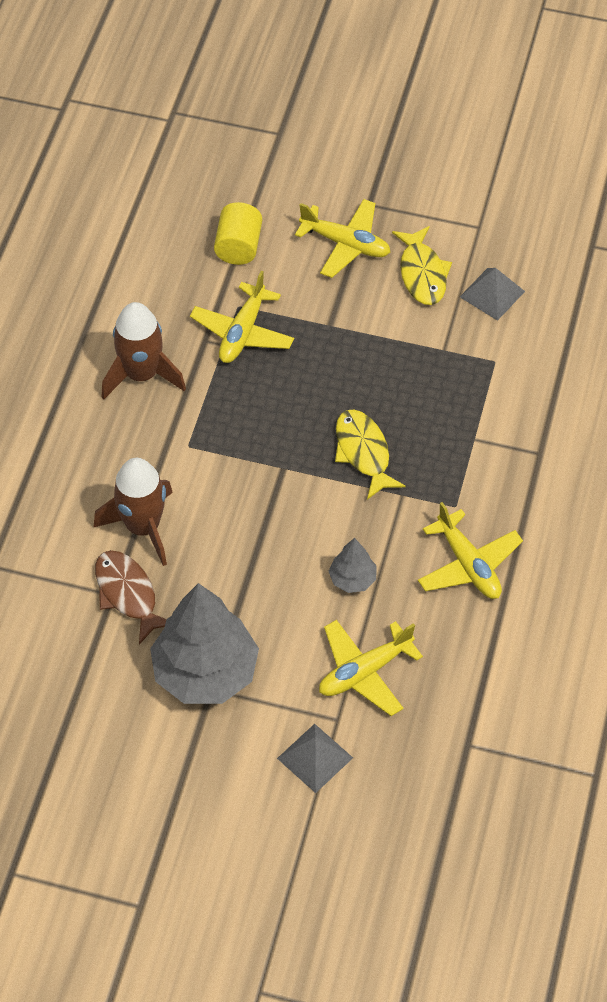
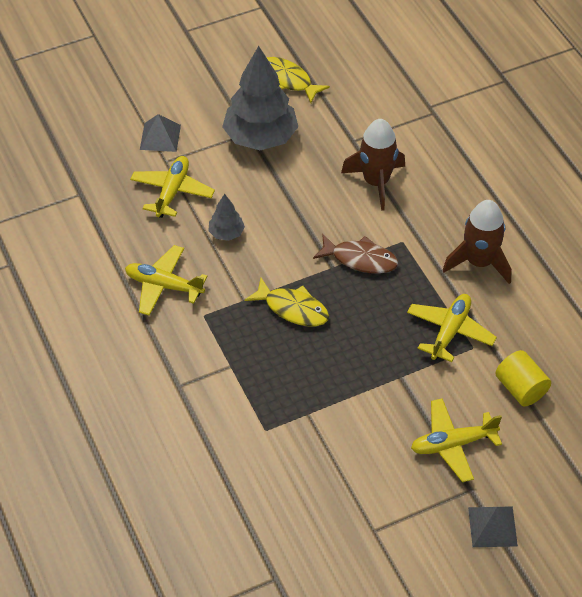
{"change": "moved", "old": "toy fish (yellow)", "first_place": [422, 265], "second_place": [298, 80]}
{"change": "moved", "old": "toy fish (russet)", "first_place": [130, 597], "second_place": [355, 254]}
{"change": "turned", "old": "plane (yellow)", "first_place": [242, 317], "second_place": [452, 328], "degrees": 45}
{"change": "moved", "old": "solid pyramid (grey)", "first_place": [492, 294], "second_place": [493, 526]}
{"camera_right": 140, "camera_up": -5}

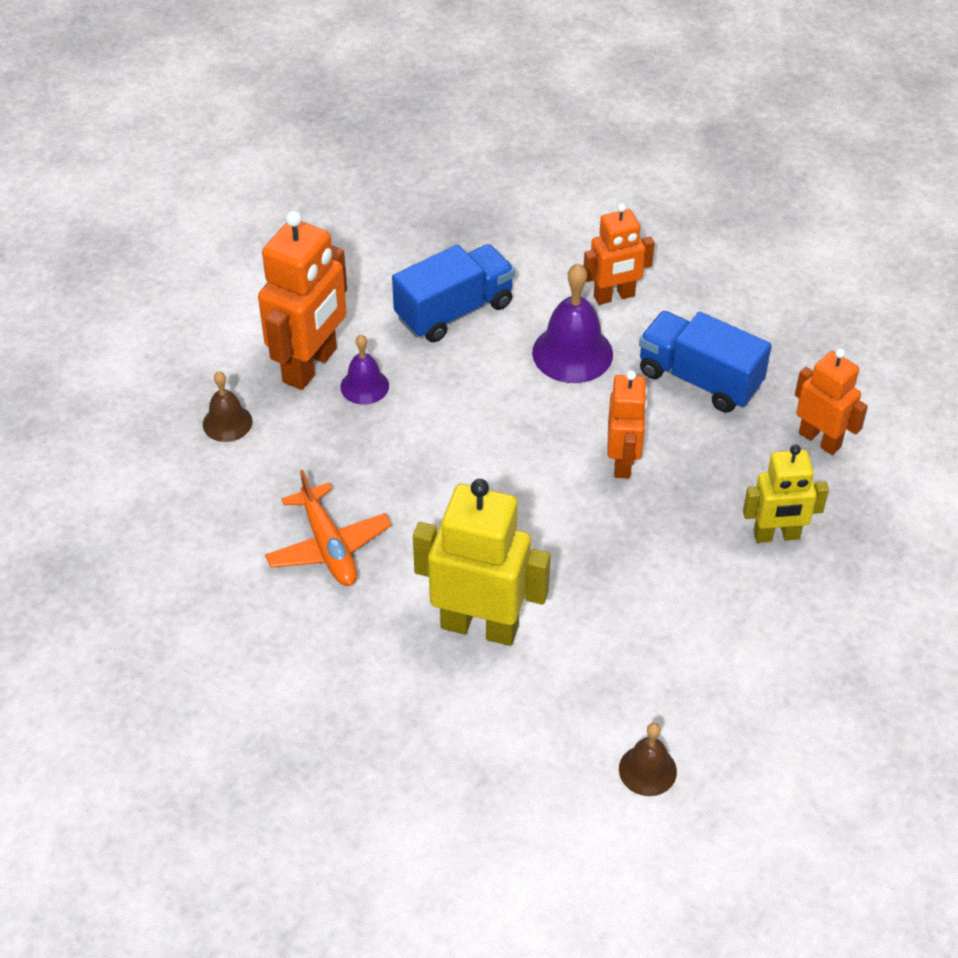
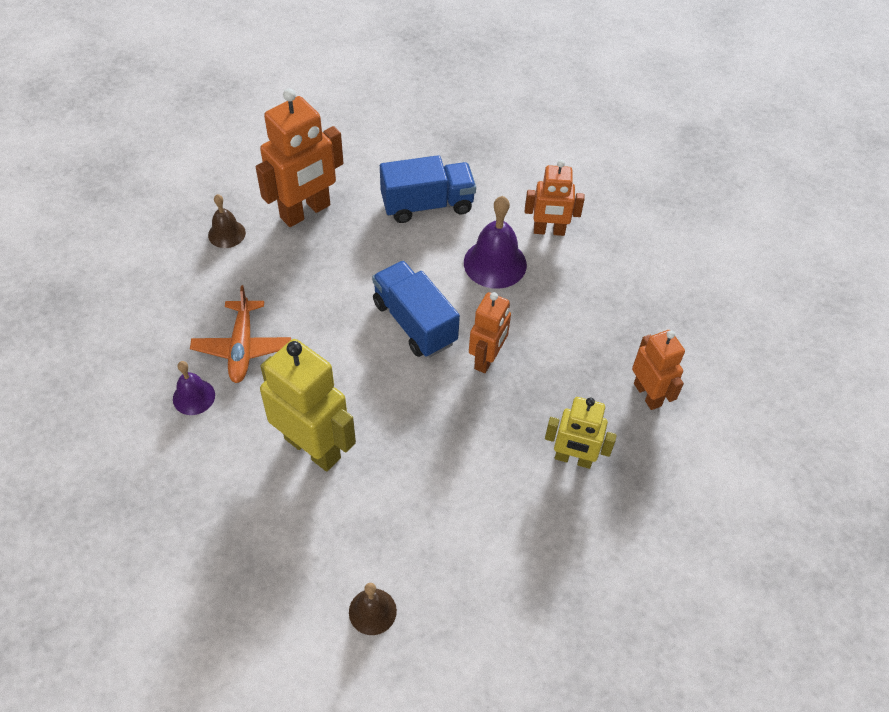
{"change": "moved", "old": "hand bell (purple)", "first_place": [364, 370], "second_place": [194, 388]}
{"change": "moved", "old": "lorry (royal blue)", "first_place": [705, 362], "second_place": [416, 309]}
{"camera_right": 20, "camera_up": 5}

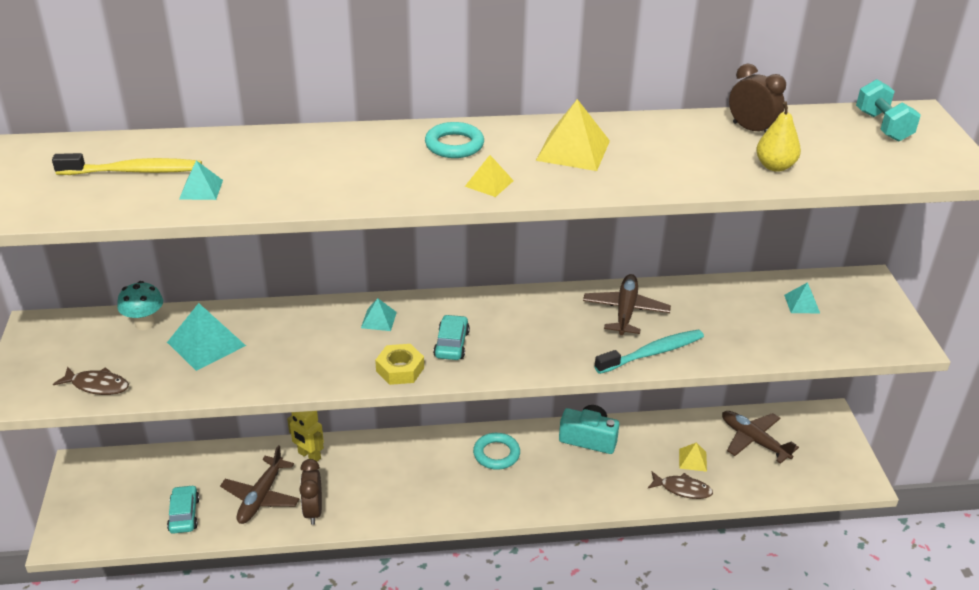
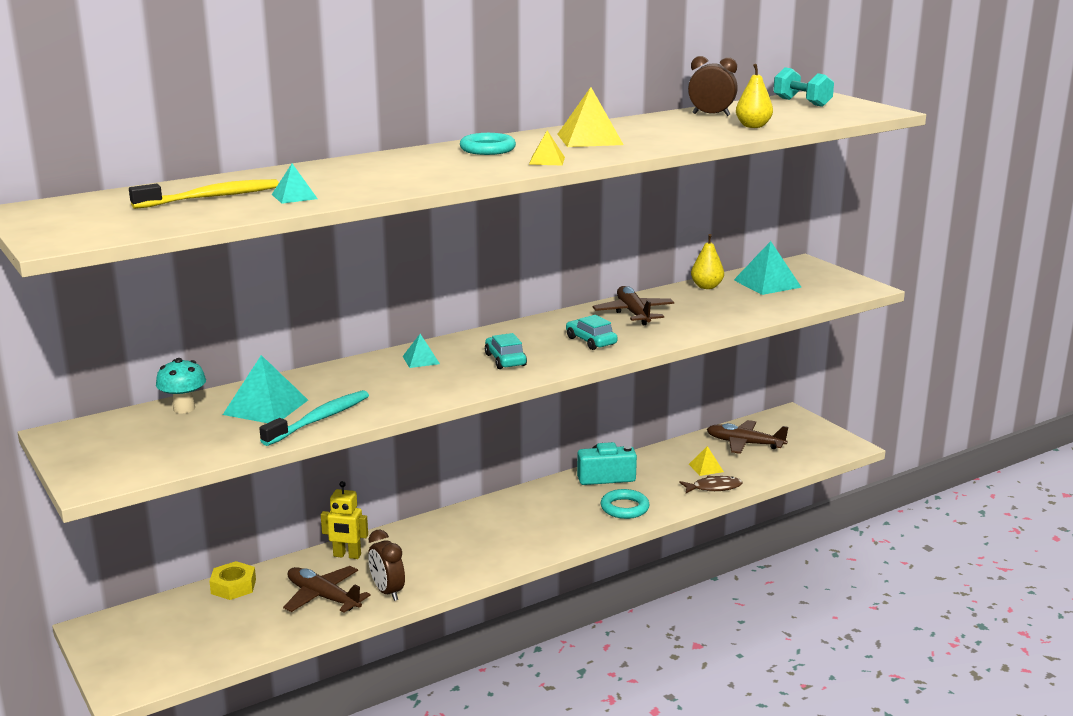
{"change": "moved", "old": "hexagon nut (yellow)", "first_place": [399, 364], "second_place": [232, 580]}
{"change": "moved", "old": "dental brush (turquoise)", "first_place": [649, 351], "second_place": [314, 418]}
{"change": "turned", "old": "plane (russet)", "first_place": [260, 484], "second_place": [327, 589], "degrees": 135}
{"change": "moved", "old": "toy car (turquoise)", "first_place": [183, 509], "second_place": [592, 332]}
{"change": "moved", "old": "torus (turquoise)", "first_place": [496, 451], "second_place": [625, 504]}
{"change": "added", "new": "toy pear (yellow)", "second_place": [707, 261]}
{"change": "resized", "old": "solid pyramid (turquoise)", "first_place": [802, 297], "second_place": [768, 268], "factor": 1.81}
{"change": "removed", "old": "toy fish (russet)", "first_place": [91, 381]}
{"camera_right": -25, "camera_up": -15}

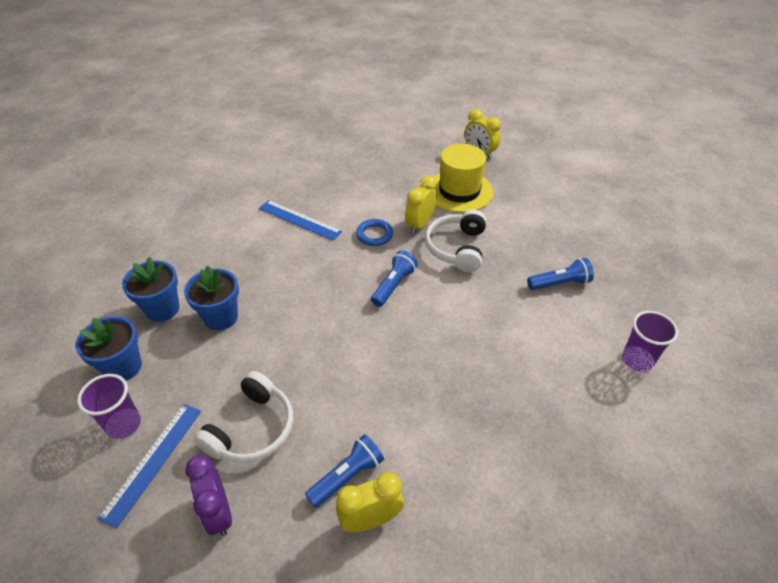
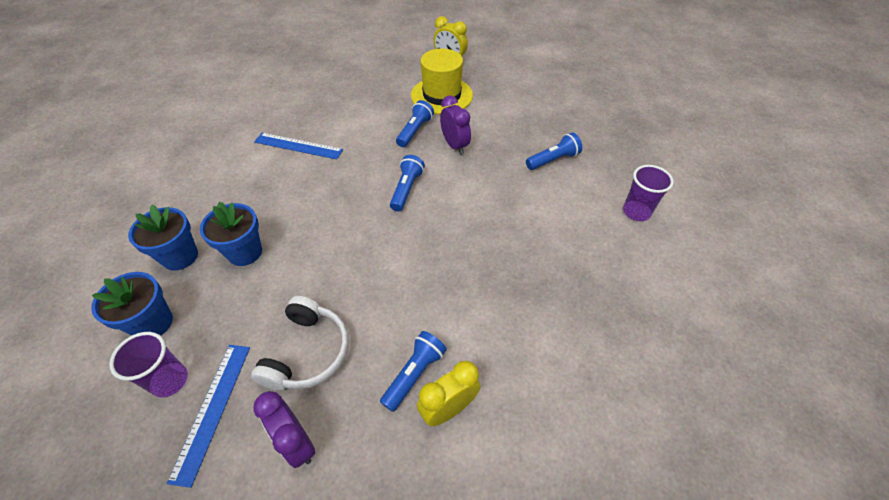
{"change": "replaced", "old": "alarm clock (yellow)", "new": "flashlight (royal blue)", "first_place": [421, 205], "second_place": [415, 123]}
{"change": "replaced", "old": "over-ear headphones (pure white)", "new": "alarm clock (purple)", "first_place": [455, 241], "second_place": [455, 125]}
{"change": "removed", "old": "torus (royal blue)", "first_place": [374, 232]}
{"camera_right": -15, "camera_up": 5}

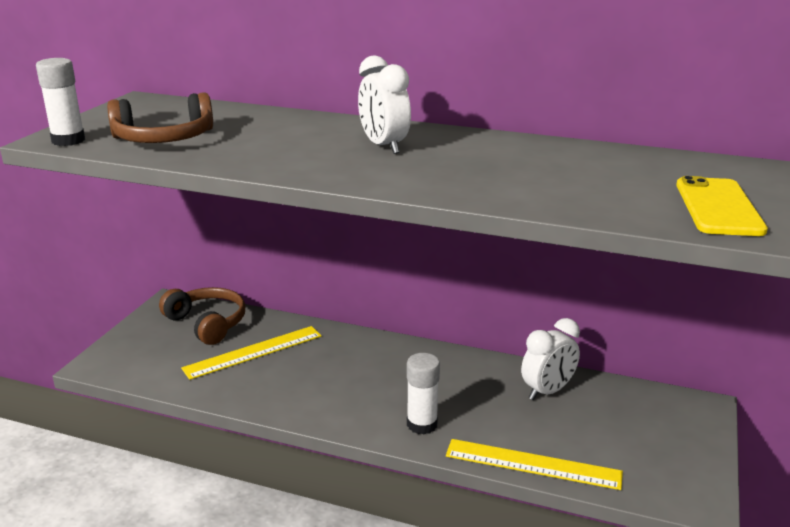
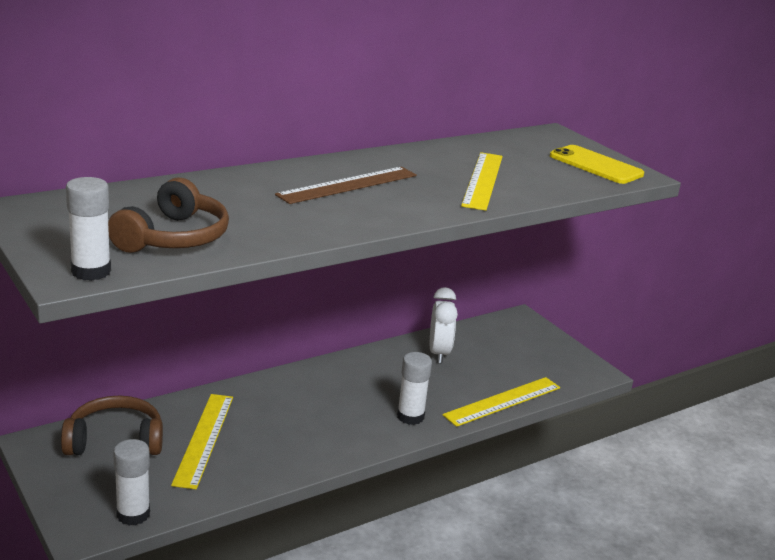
{"change": "added", "new": "glue stick (pure white)", "second_place": [131, 482]}
{"change": "replaced", "old": "alarm clock (pure white)", "new": "measuring stick (russet)", "first_place": [384, 104], "second_place": [346, 185]}
{"change": "added", "new": "measuring stick (yellow)", "second_place": [482, 181]}
{"camera_right": -55, "camera_up": 0}

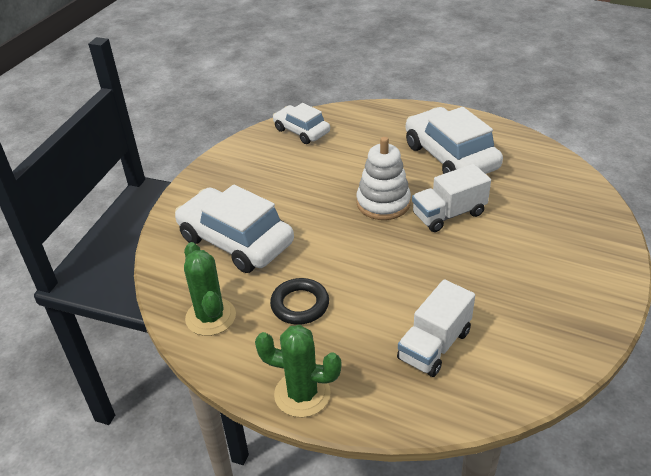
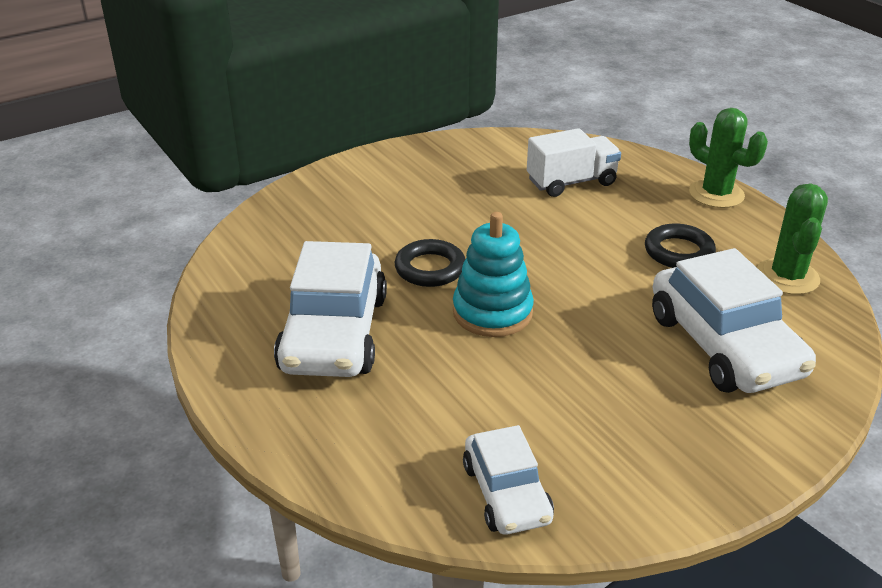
{"change": "replaced", "old": "lorry (pure white)", "new": "torus (black)", "first_place": [451, 198], "second_place": [430, 263]}
{"change": "recoloured", "old": "stacking toy (pure white)", "new": "stacking toy (turquoise)", "first_place": [384, 178], "second_place": [493, 274]}
{"camera_right": -150, "camera_up": -5}

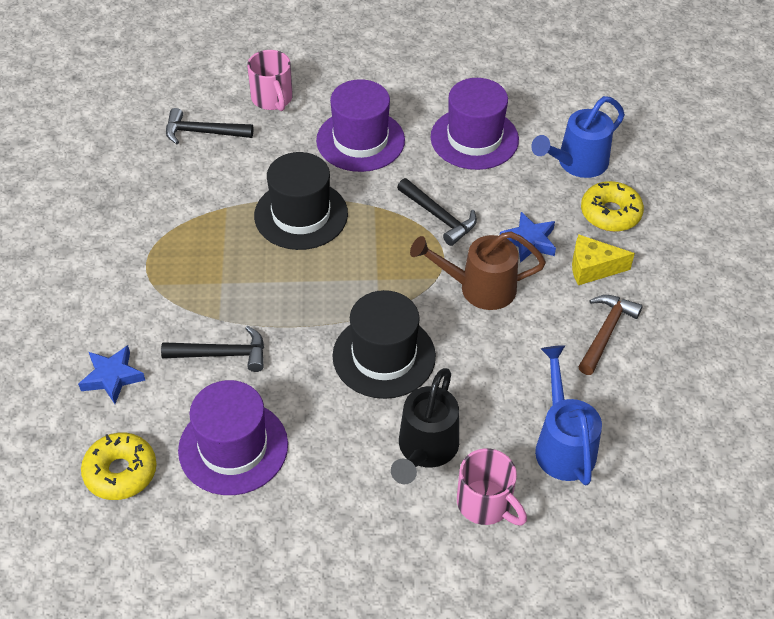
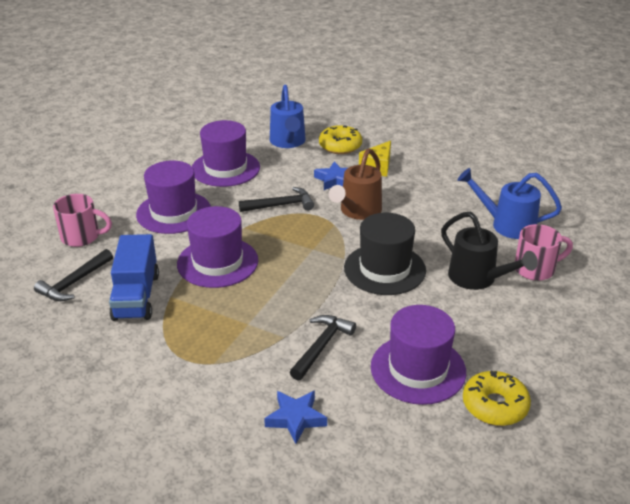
{"change": "added", "new": "lorry (royal blue)", "second_place": [134, 277]}
{"change": "recoloured", "old": "top hat (black)", "new": "top hat (purple)", "first_place": [301, 201], "second_place": [217, 247]}
{"change": "moved", "old": "donut (yellow)", "first_place": [118, 466], "second_place": [497, 398]}
{"change": "removed", "old": "claw hammer (russet)", "first_place": [610, 335]}
{"camera_right": -60, "camera_up": -15}

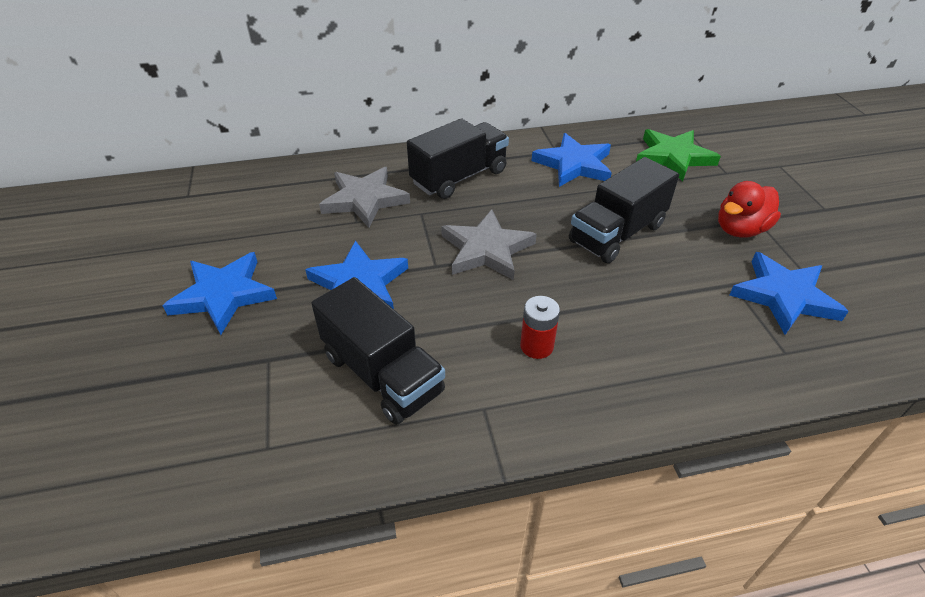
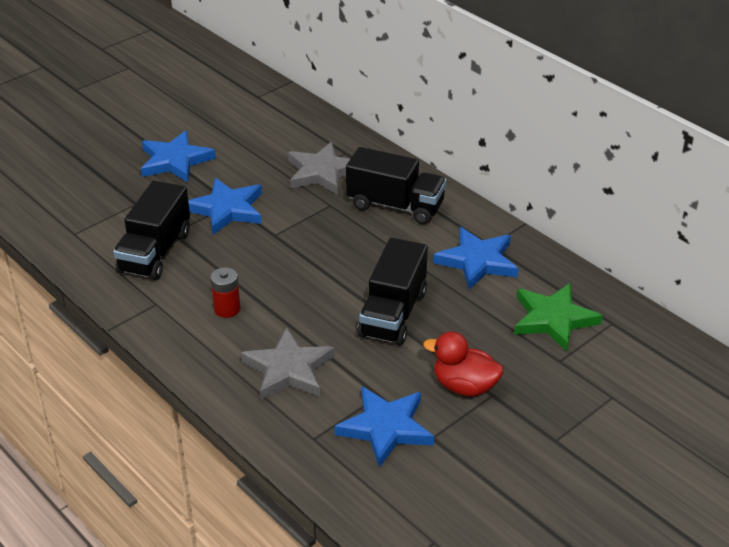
{"change": "moved", "old": "star shape (grey)", "first_place": [489, 245], "second_place": [288, 363]}
{"change": "turned", "old": "lorry (black)", "first_place": [624, 210], "second_place": [392, 292], "degrees": -90}
{"camera_right": 60, "camera_up": -5}

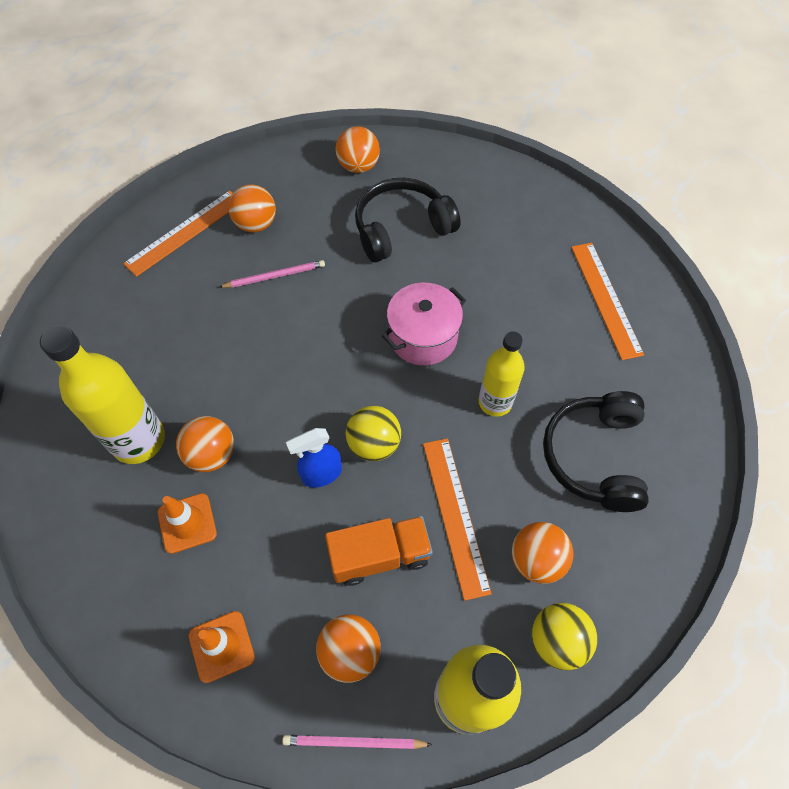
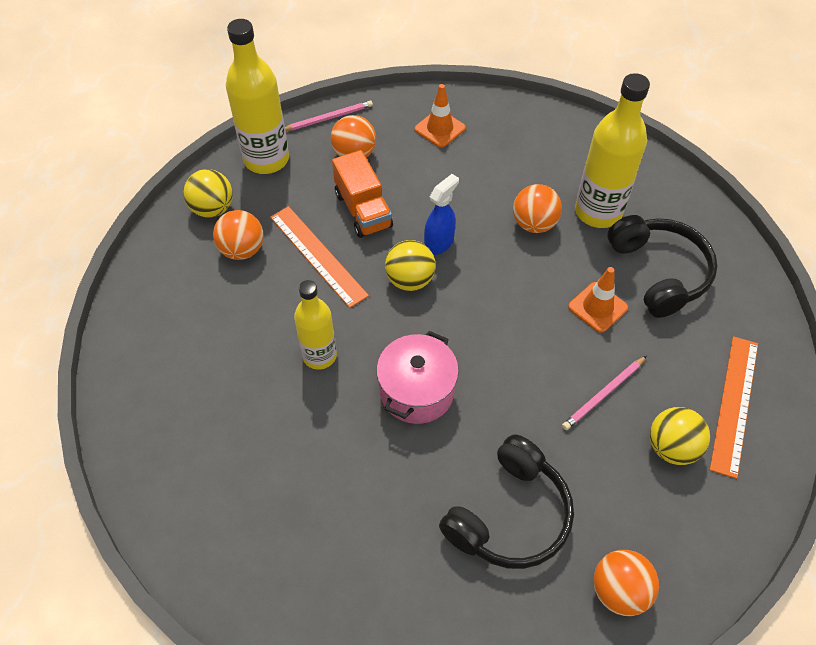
{"change": "turned", "old": "lorry (orange)", "first_place": [379, 551], "second_place": [362, 194], "degrees": -75}
{"change": "moved", "old": "safety cone (orange)", "first_place": [187, 523], "second_place": [598, 300]}
{"change": "moved", "old": "over-ear headphones (black)", "first_place": [596, 451], "second_place": [663, 266]}
{"change": "recoloured", "old": "play ball (orange)", "new": "play ball (yellow)", "first_place": [252, 208], "second_place": [680, 436]}
{"change": "removed", "old": "measuring stick (orange)", "first_place": [607, 301]}
{"camera_right": 155, "camera_up": -5}

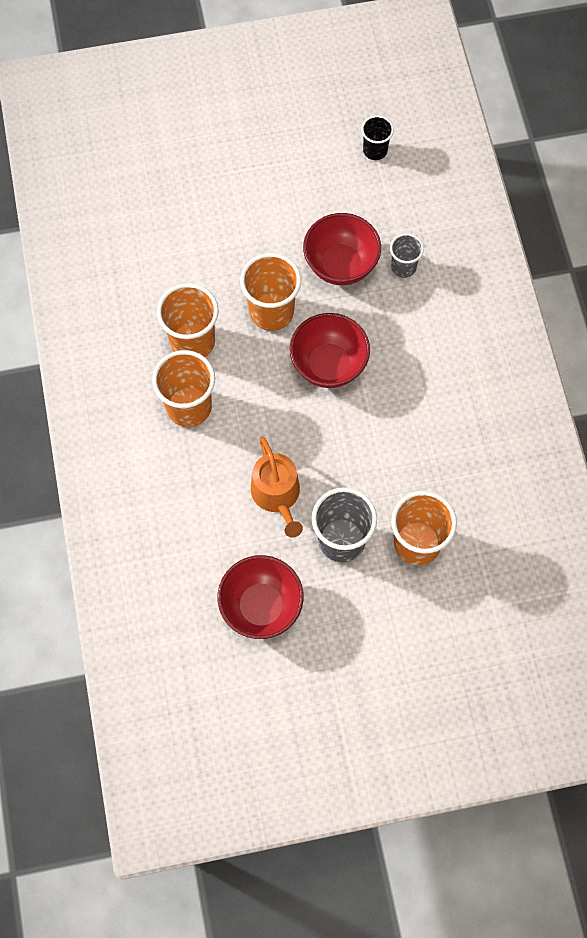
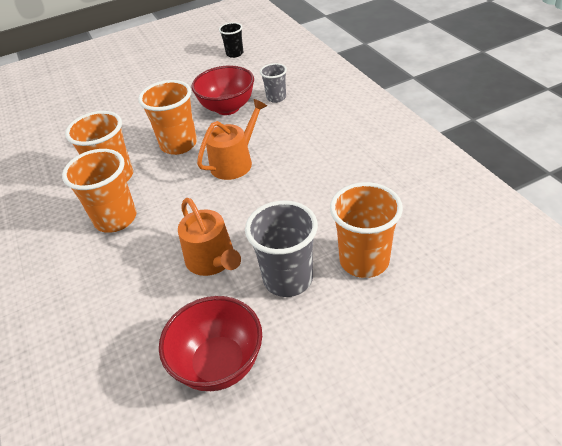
{"change": "replaced", "old": "bowl (crimson)", "new": "watering can (orange)", "first_place": [330, 350], "second_place": [232, 139]}
{"camera_right": -10, "camera_up": -25}

